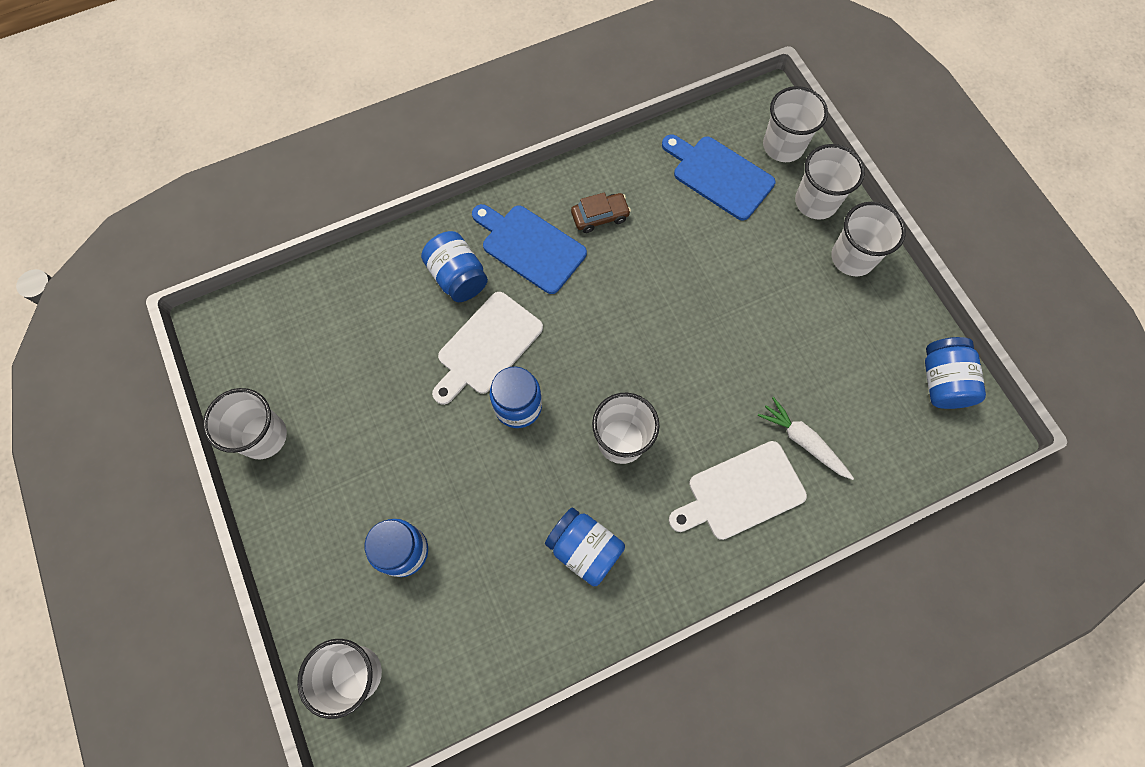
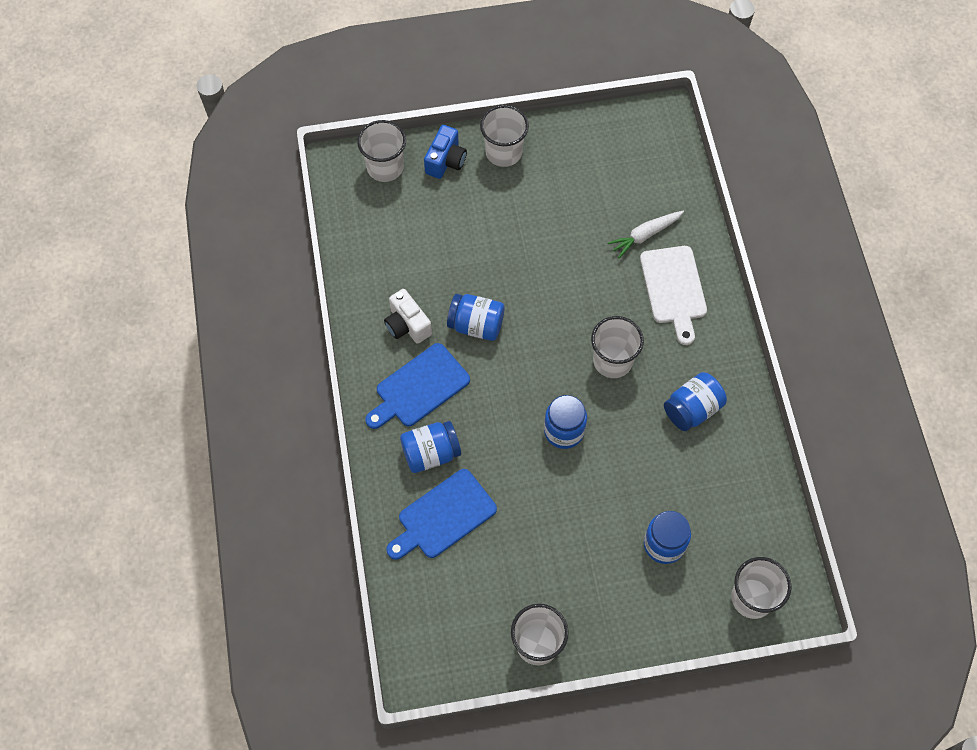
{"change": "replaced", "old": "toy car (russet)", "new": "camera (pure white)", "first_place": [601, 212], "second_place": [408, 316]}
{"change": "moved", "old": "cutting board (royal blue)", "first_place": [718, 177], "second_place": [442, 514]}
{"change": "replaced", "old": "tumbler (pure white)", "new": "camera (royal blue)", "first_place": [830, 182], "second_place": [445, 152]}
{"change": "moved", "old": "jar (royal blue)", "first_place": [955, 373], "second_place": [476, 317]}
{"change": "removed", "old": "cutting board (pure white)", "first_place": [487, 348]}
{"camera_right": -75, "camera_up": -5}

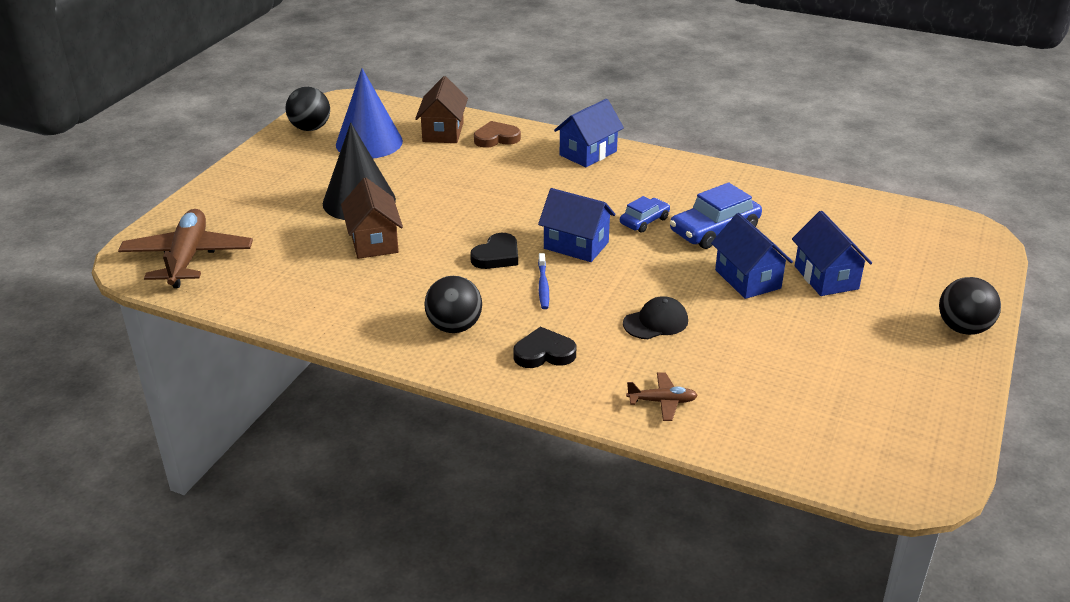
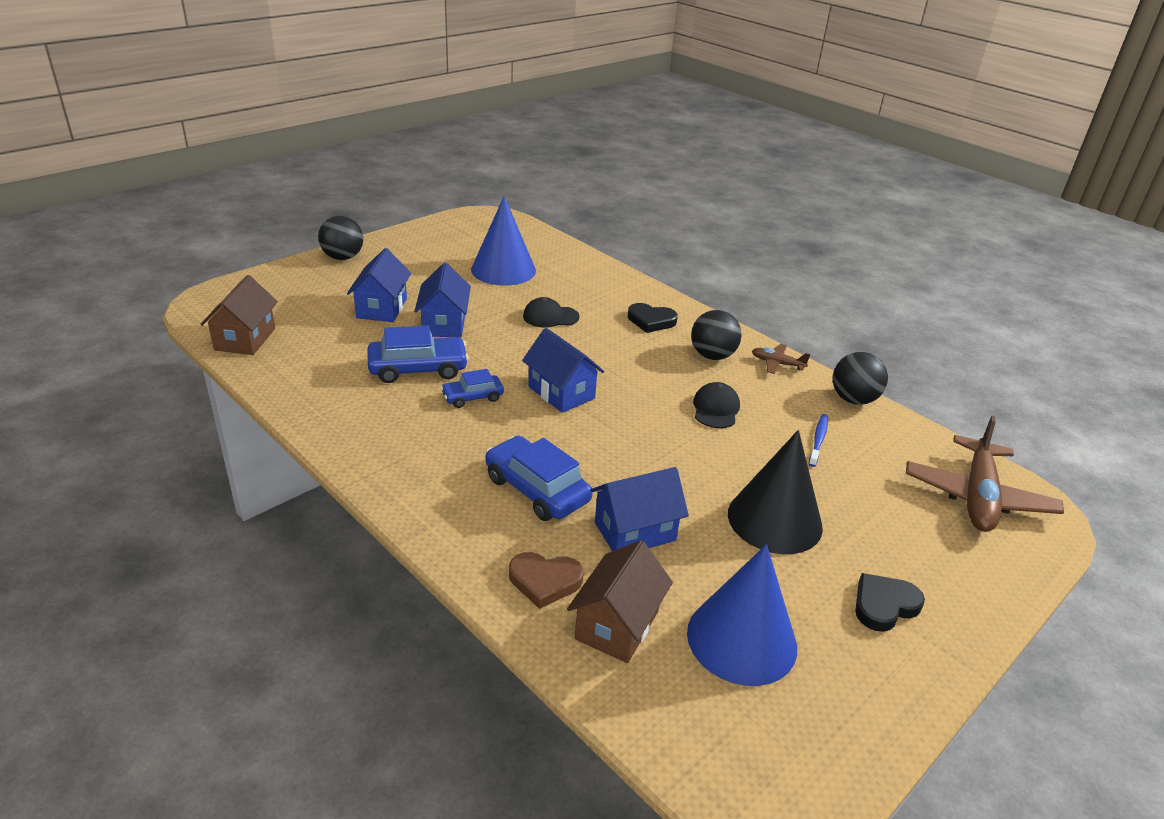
{"change": "moved", "old": "cottage (russet)", "first_place": [372, 218], "second_place": [239, 315]}
{"change": "added", "new": "solid cone (royal blue)", "second_place": [503, 241]}
{"change": "added", "new": "toy car (royal blue)", "second_place": [539, 478]}
{"change": "moved", "old": "cottage (royal blue)", "first_place": [589, 133], "second_place": [640, 509]}
{"change": "added", "new": "baseball cap (black)", "second_place": [716, 405]}
{"change": "moved", "old": "plane (russet)", "first_place": [662, 396], "second_place": [781, 359]}
{"change": "moved", "old": "dental brush (royal blue)", "first_place": [543, 281], "second_place": [818, 440]}
{"change": "moved", "old": "play ball (black)", "first_place": [308, 109], "second_place": [860, 378]}
{"change": "moved", "old": "heart (black)", "first_place": [494, 251], "second_place": [890, 602]}
{"camera_right": -160, "camera_up": 0}

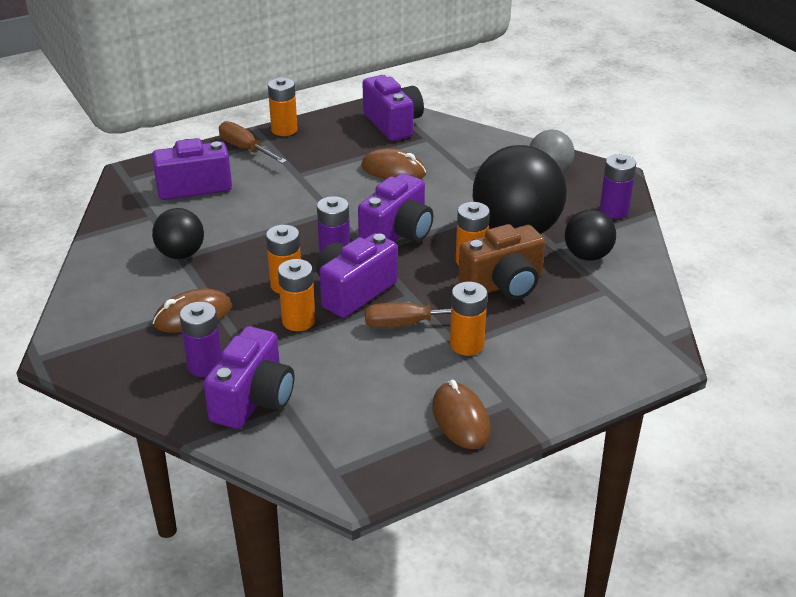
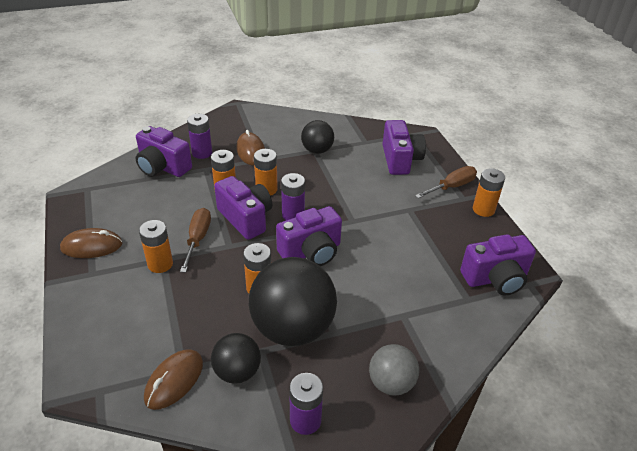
{"change": "moved", "old": "computer mouse (russet)", "first_place": [393, 163], "second_place": [173, 379]}
{"change": "turned", "old": "camera (purple)", "first_place": [396, 207], "second_place": [309, 236], "degrees": -75}
{"change": "removed", "old": "camera (russet)", "first_place": [501, 262]}
{"camera_right": 100, "camera_up": 5}

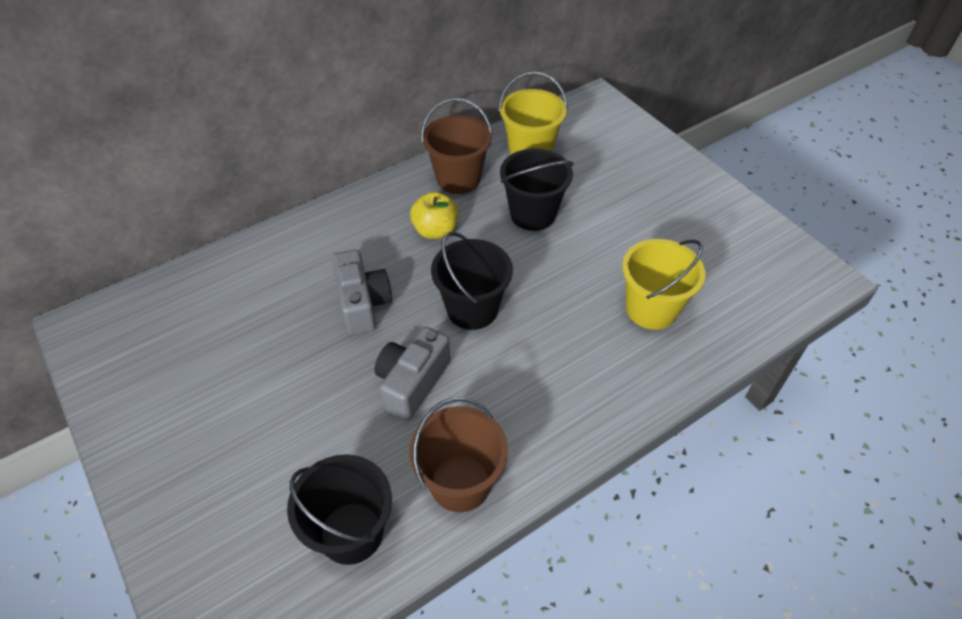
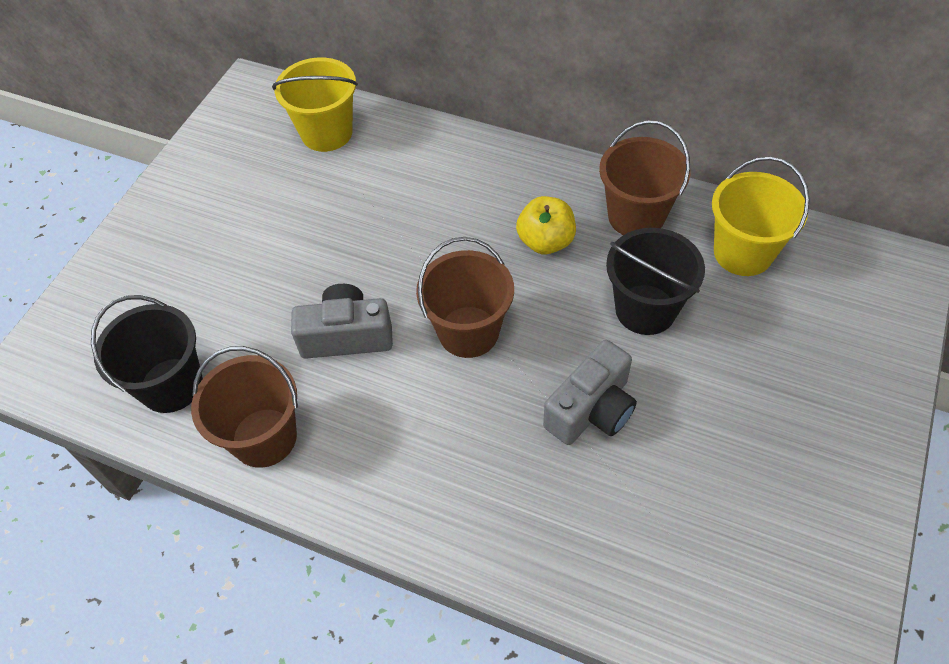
{"change": "moved", "old": "sand bucket (yellow)", "first_place": [664, 284], "second_place": [315, 104]}
{"change": "recoloured", "old": "sand bucket (black)", "new": "sand bucket (russet)", "first_place": [472, 281], "second_place": [465, 297]}
{"change": "moved", "old": "camera (grey)", "first_place": [362, 292], "second_place": [590, 392]}
{"camera_right": 60, "camera_up": 5}

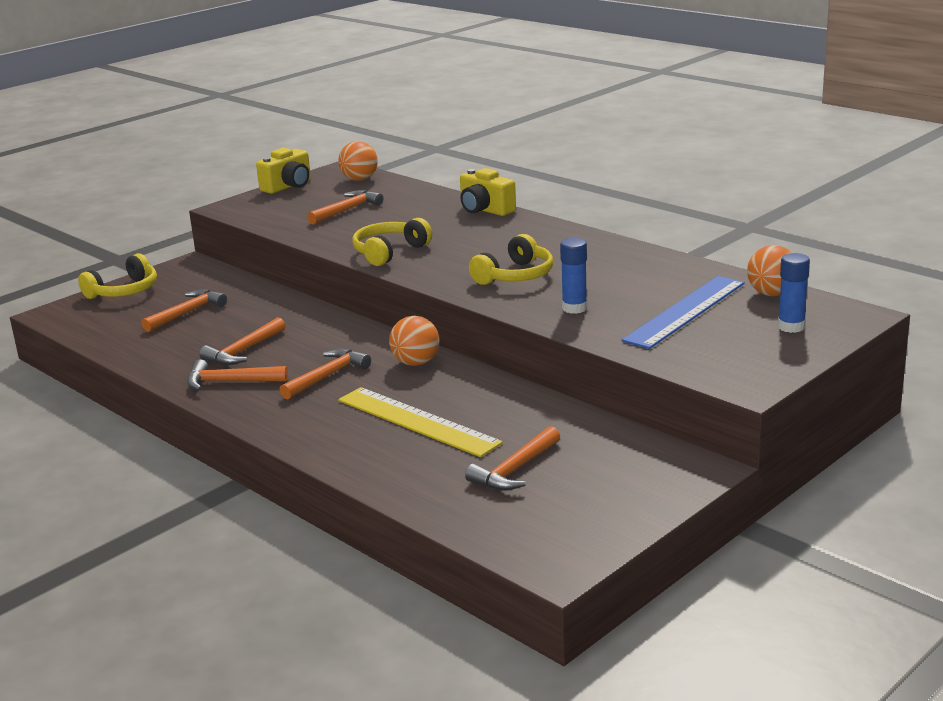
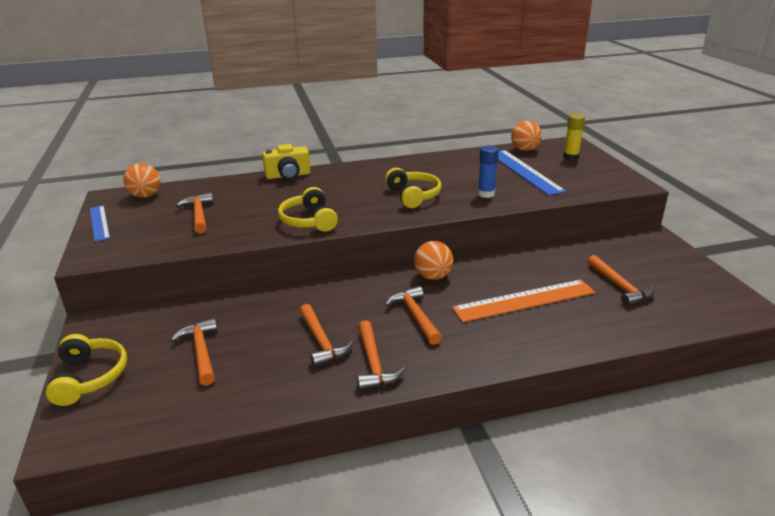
{"change": "replaced", "old": "camera (yellow)", "new": "measuring stick (royal blue)", "first_place": [283, 171], "second_place": [100, 223]}
{"change": "turned", "old": "claw hammer (orange)", "first_place": [237, 374], "second_place": [381, 355], "degrees": -45}
{"change": "recoloured", "old": "measuring stick (yellow)", "new": "measuring stick (orange)", "first_place": [420, 422], "second_place": [523, 301]}
{"change": "recoloured", "old": "glue stick (royal blue)", "new": "glue stick (yellow)", "first_place": [794, 293], "second_place": [574, 137]}
{"camera_right": -60, "camera_up": 5}

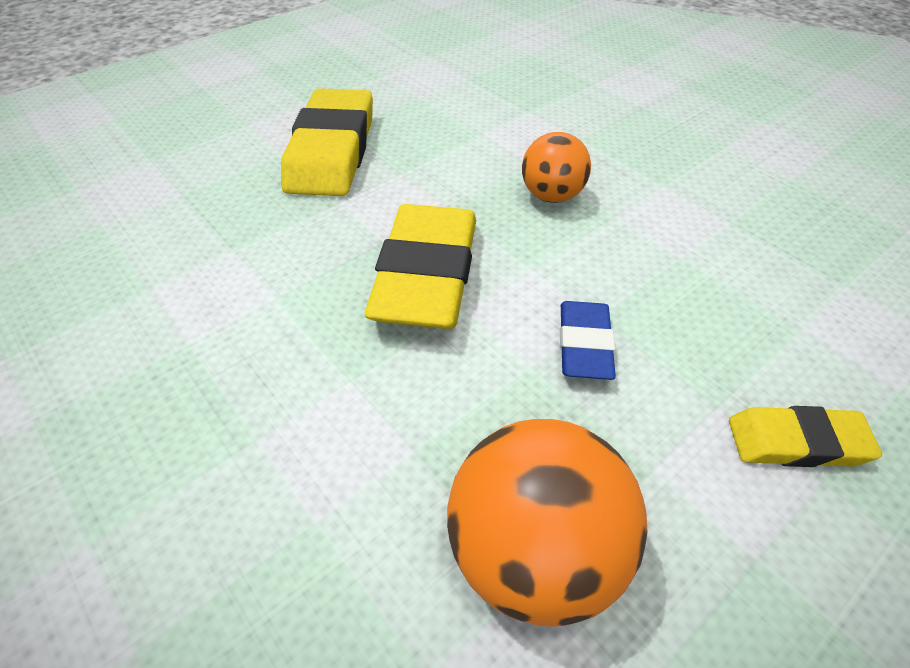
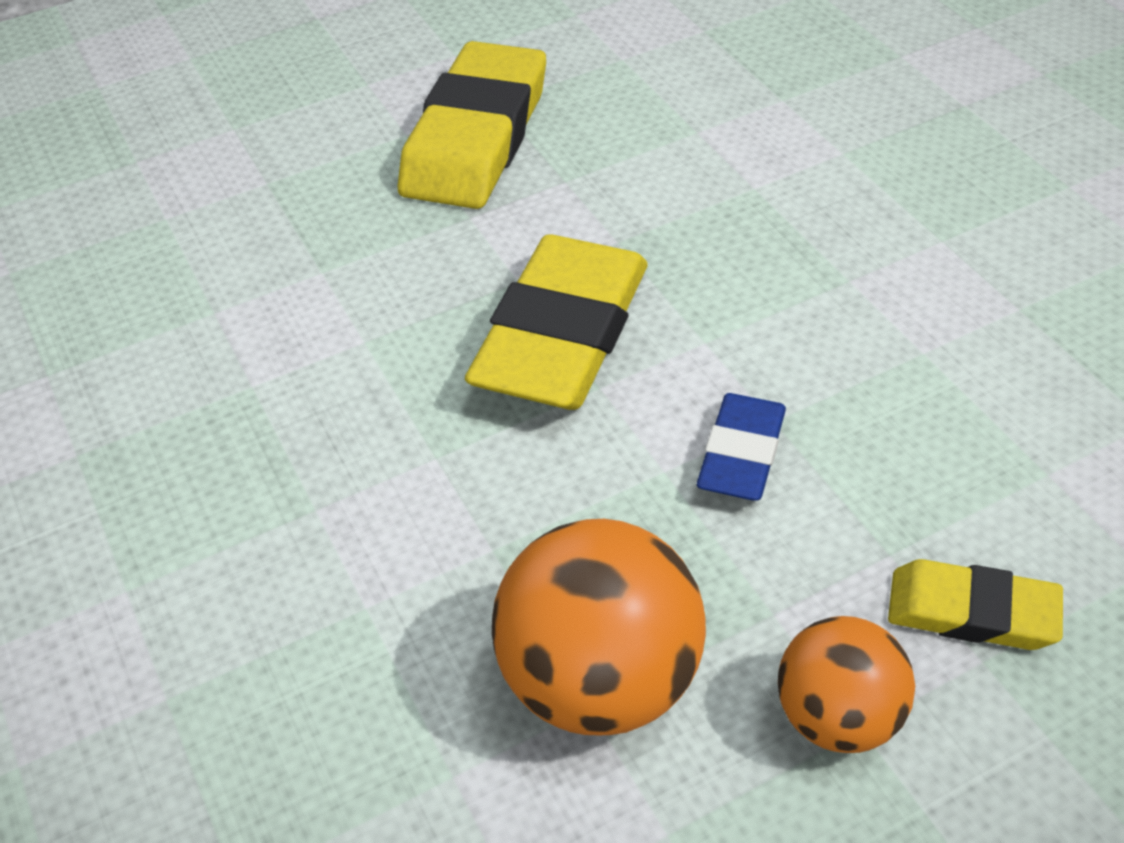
{"change": "moved", "old": "play ball (orange)", "first_place": [556, 167], "second_place": [846, 684]}
{"camera_right": 15, "camera_up": 0}

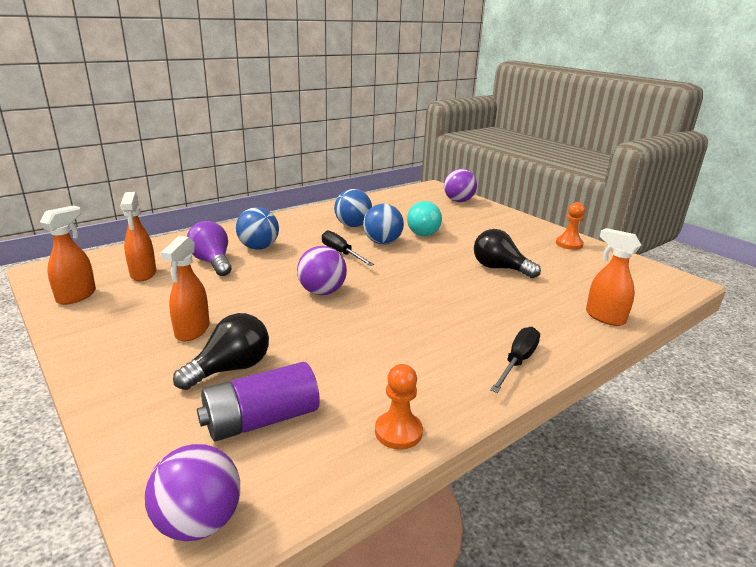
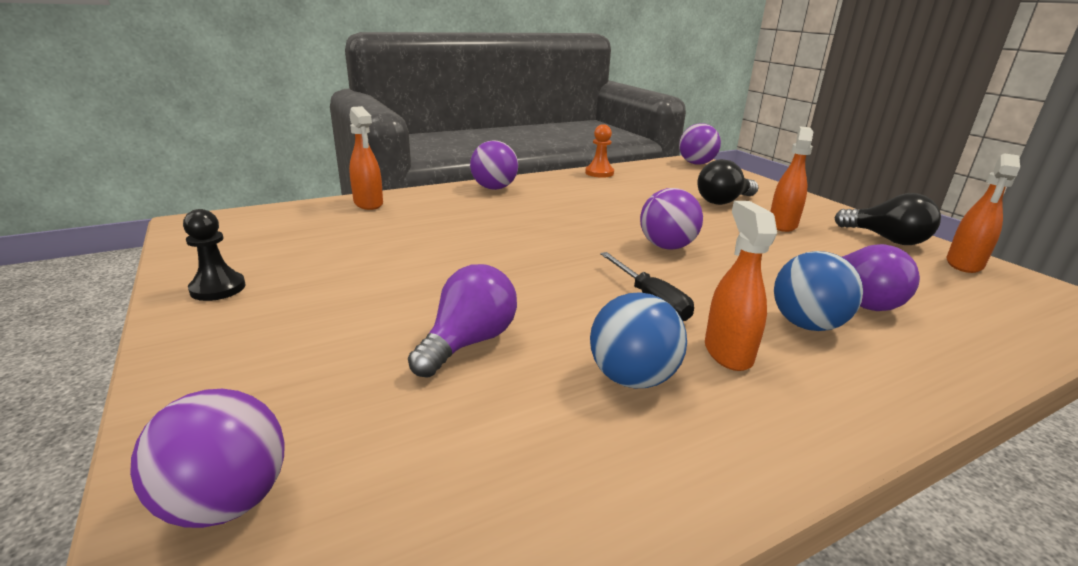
{"change": "recoloured", "old": "pawn (orange)", "new": "pawn (black)", "first_place": [570, 226], "second_place": [214, 255]}
{"change": "recoloured", "old": "lightbulb (turquoise)", "new": "lightbulb (purple)", "first_place": [424, 218], "second_place": [462, 321]}
{"change": "replaced", "old": "hand screwdriver (black)", "new": "play ball (purple)", "first_place": [515, 360], "second_place": [494, 165]}
{"change": "moved", "old": "spray cleaner (orange)", "first_place": [138, 236], "second_place": [741, 286]}
{"change": "moved", "old": "lightbulb (black)", "first_place": [507, 253], "second_place": [888, 219]}
{"change": "removed", "old": "AA battery (purple)", "first_place": [258, 402]}
{"change": "removed", "old": "play ball (royal blue)", "first_place": [383, 224]}
{"camera_right": -170, "camera_up": 0}

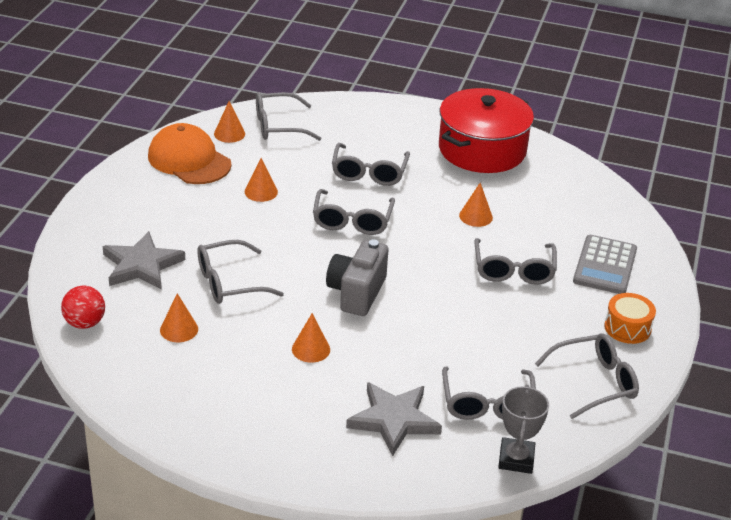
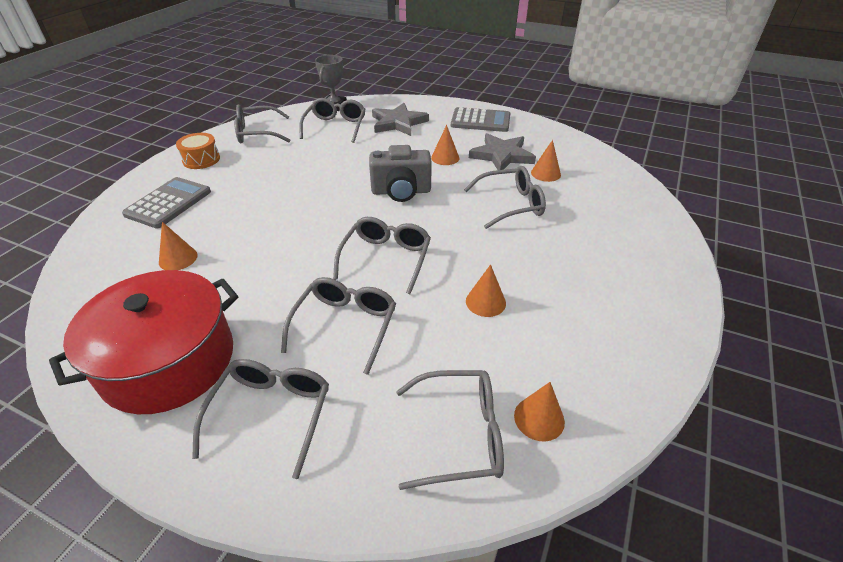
{"change": "moved", "old": "solid cone (orange)", "first_place": [476, 205], "second_place": [178, 246]}
{"change": "moved", "old": "eyeglasses (grey)", "first_place": [515, 261], "second_place": [260, 419]}
{"change": "turned", "old": "camera (grey)", "first_place": [357, 277], "second_place": [400, 173], "degrees": 60}
{"change": "added", "new": "calculator (grey)", "second_place": [480, 119]}
{"change": "moved", "old": "star shape (grey)", "first_place": [144, 260], "second_place": [502, 151]}
{"change": "removed", "old": "play ball (crimson)", "first_place": [83, 307]}
{"change": "removed", "old": "baseball cap (orange)", "first_place": [190, 153]}
{"camera_right": -170, "camera_up": 5}

